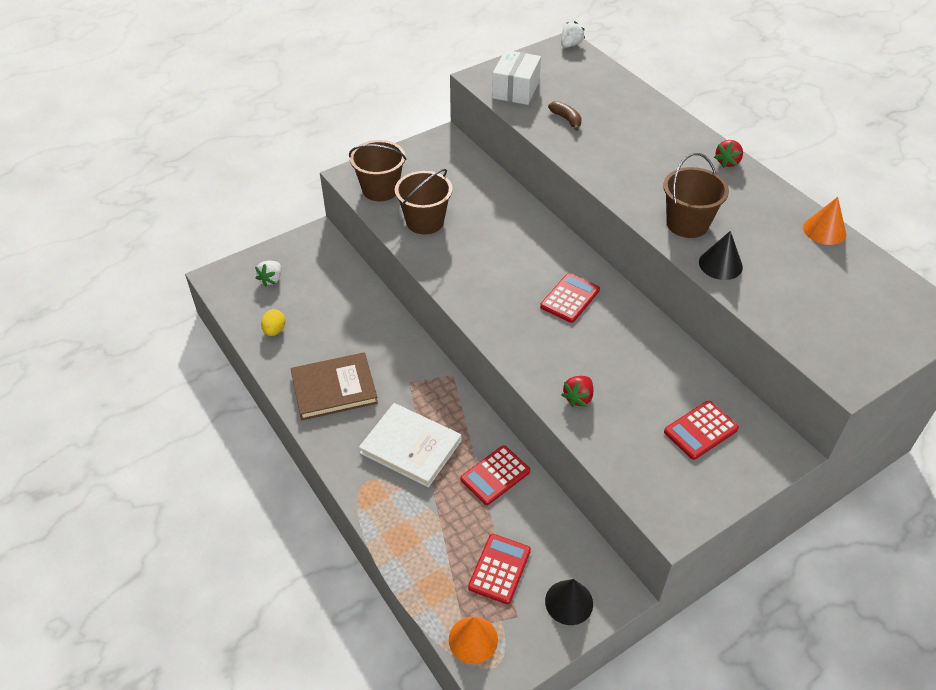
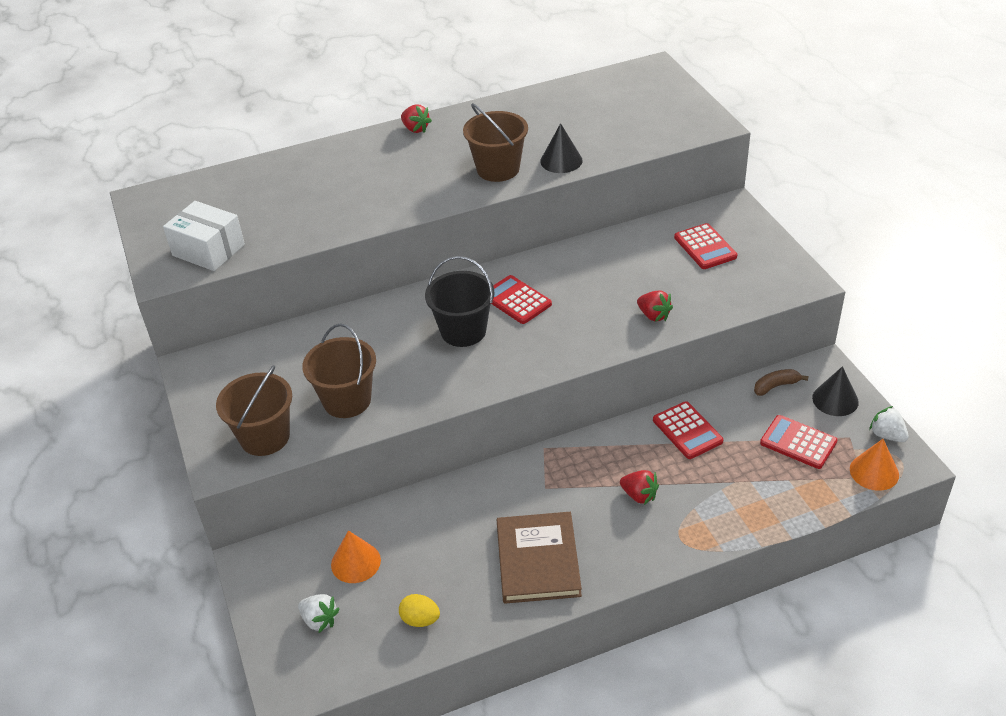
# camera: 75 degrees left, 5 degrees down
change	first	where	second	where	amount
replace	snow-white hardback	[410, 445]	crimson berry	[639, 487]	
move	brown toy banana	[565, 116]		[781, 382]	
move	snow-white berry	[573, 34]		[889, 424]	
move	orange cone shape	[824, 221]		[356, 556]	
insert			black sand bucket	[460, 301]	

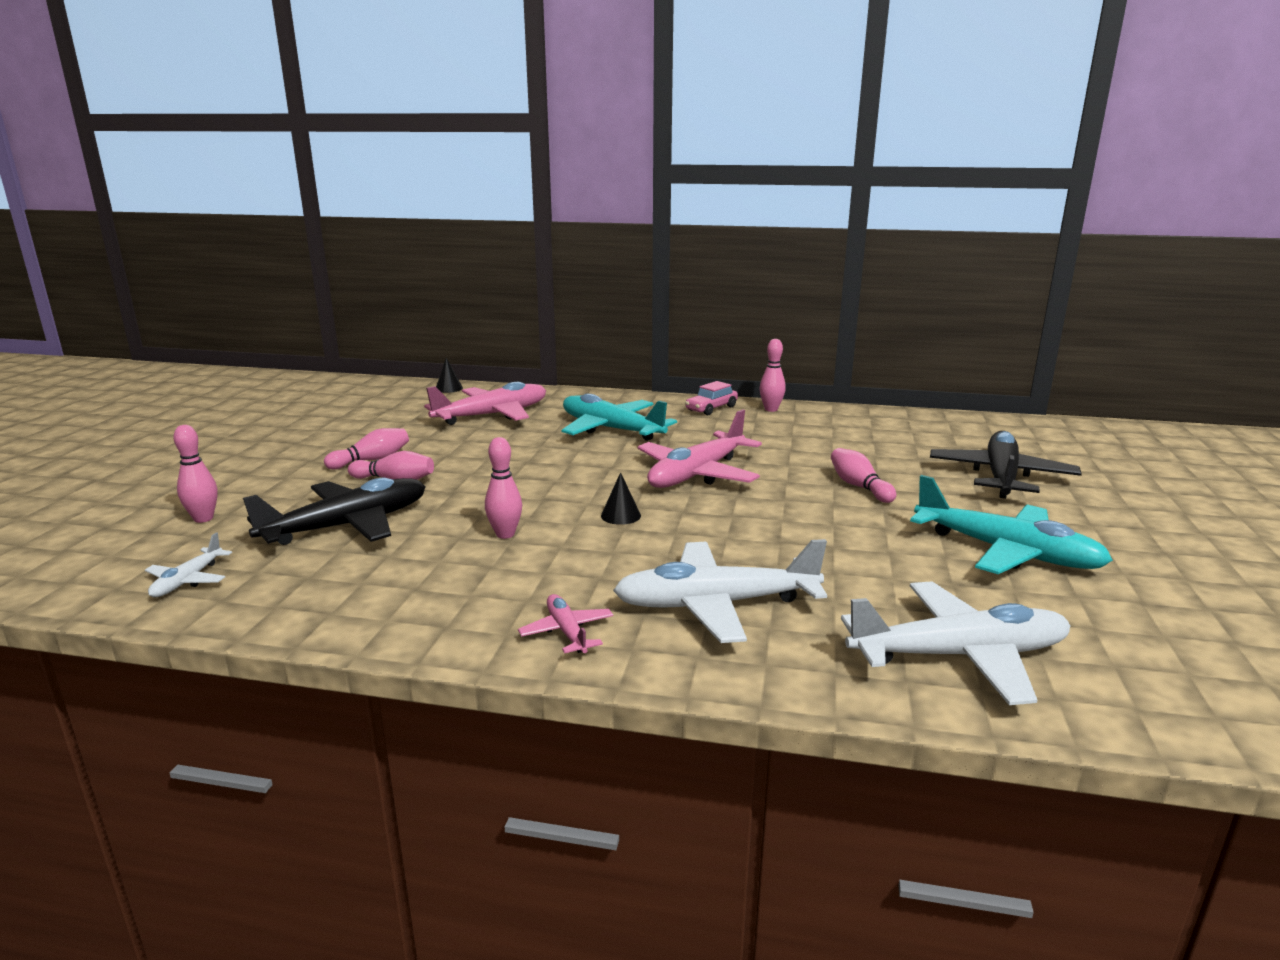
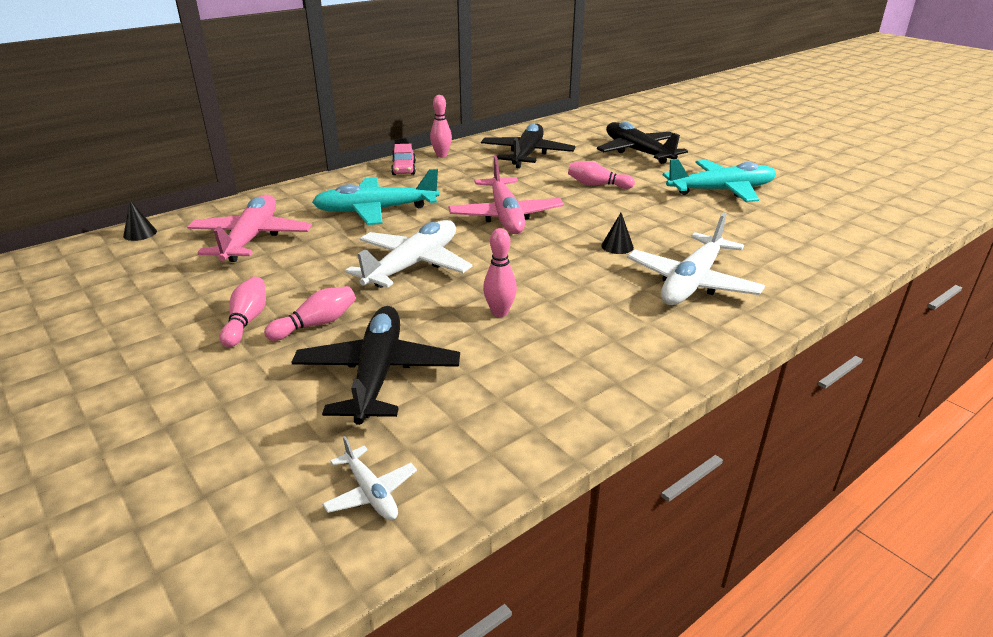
# camera: 50 degrees left, 10 degrees up
change	first	where	second	where	amount
delete	pink bowling pin	[195, 474]			
delete	pink toy plane	[565, 623]			
move	black cone shape	[621, 498]		[617, 233]	
move	snow-white toy plane	[956, 643]		[409, 254]	
insert			black toy plane	[528, 146]	

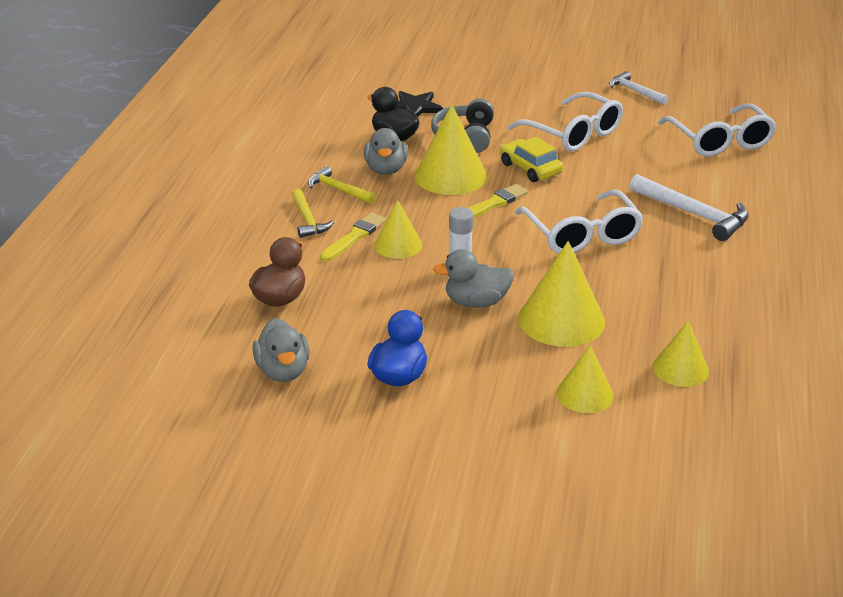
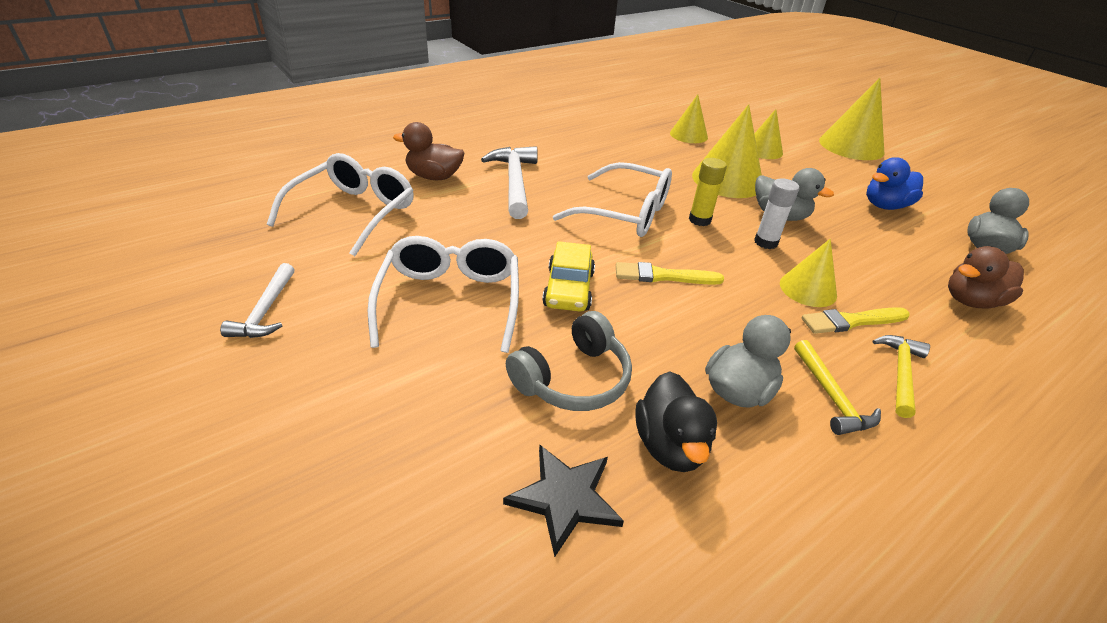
# camera: 140 degrees left, 5 degrees up
change	first	where	second	where	amount
move	yellow cone shape	[450, 150]		[851, 119]	
rotate	snow-white glasses	[579, 222]		[612, 199]	90 degrees clockwise
insert			brown toy duck	[428, 151]	
insert			yellow stick of glue	[708, 192]	

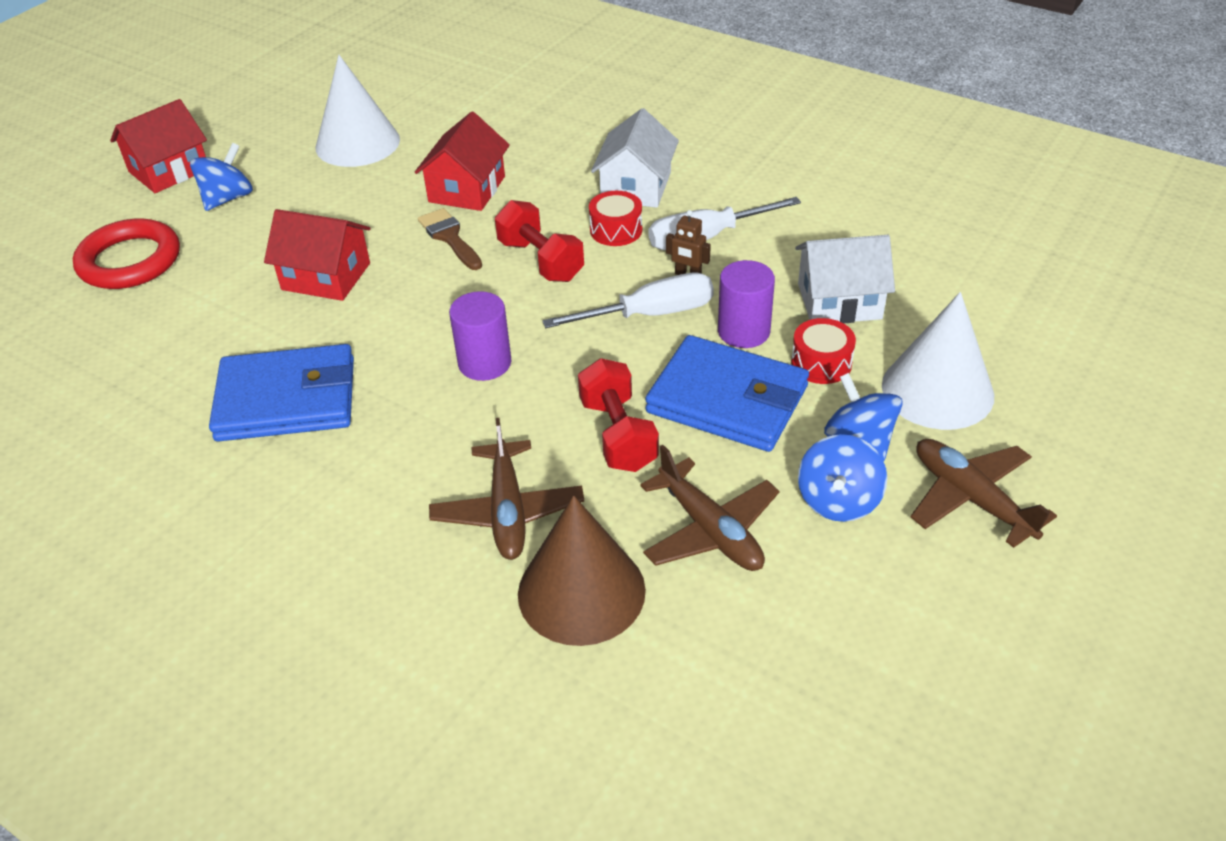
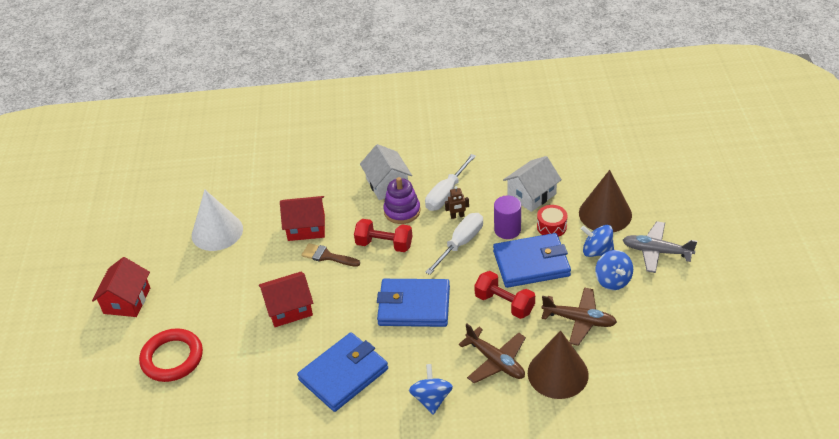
# camera: 35 degrees left, 0 degrees up
change	first	where	second	where	amount
move	cobalt whirligig	[221, 177]		[431, 389]	
rotate	crimson cottage	[462, 161]		[302, 218]	75 degrees counterclockwise
replace	purple solid cylinder	[480, 336]	cobalt billfold	[413, 303]	
replace	crimson snare drum	[615, 218]	purple stacking toy	[401, 200]	
recolor	snow-white cone shape	[938, 361]	brown cone shape	[605, 201]	
recolor	brown toy plane	[984, 493]	gray toy plane	[660, 247]	

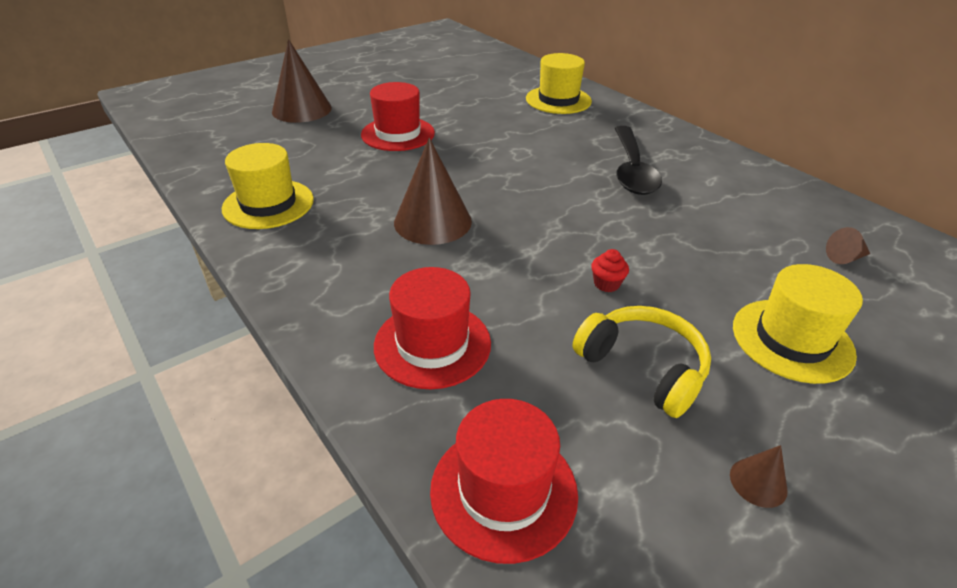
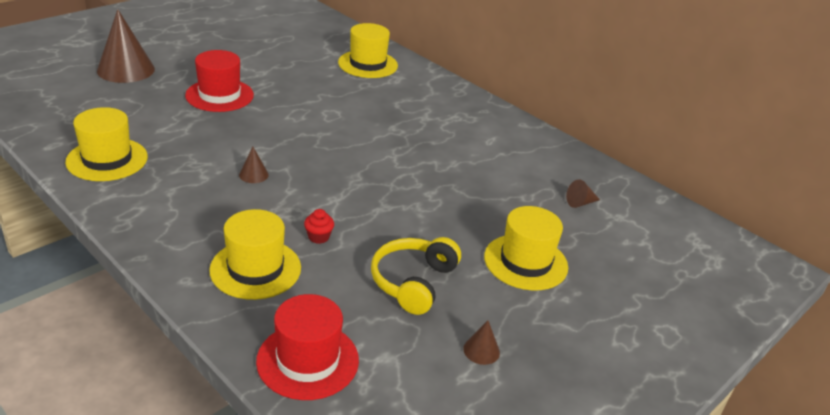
# camera: 10 degrees left, 5 degrees down
change	first	where	second	where	amount
recolor	crimson tall hat	[432, 328]	yellow tall hat	[255, 254]	
resize	brown cone shape	[433, 191]		[254, 165]	x0.44
rotate	yellow over-ear headphones	[642, 362]		[416, 276]	105 degrees counterclockwise
move	crimson fairy cake	[610, 270]		[319, 226]	
delete	black tablespoon	[638, 160]			

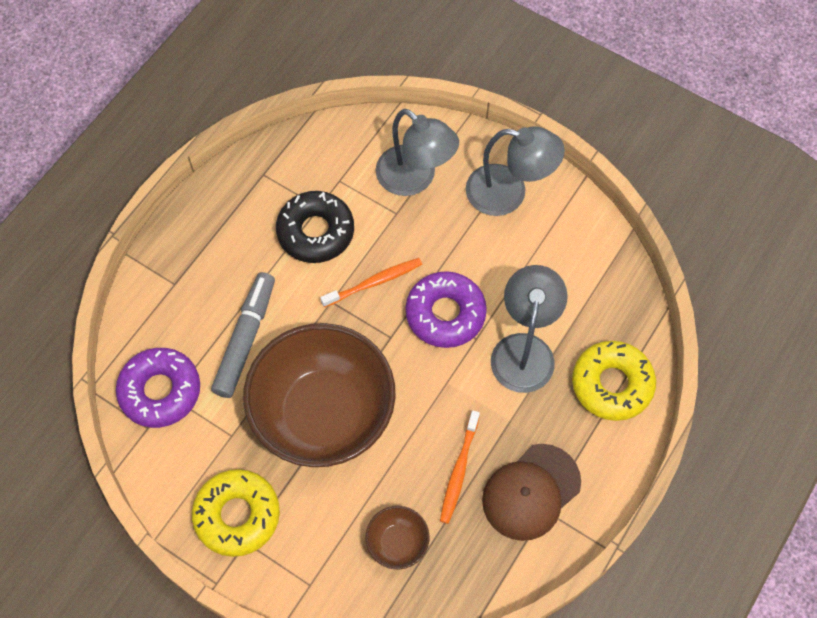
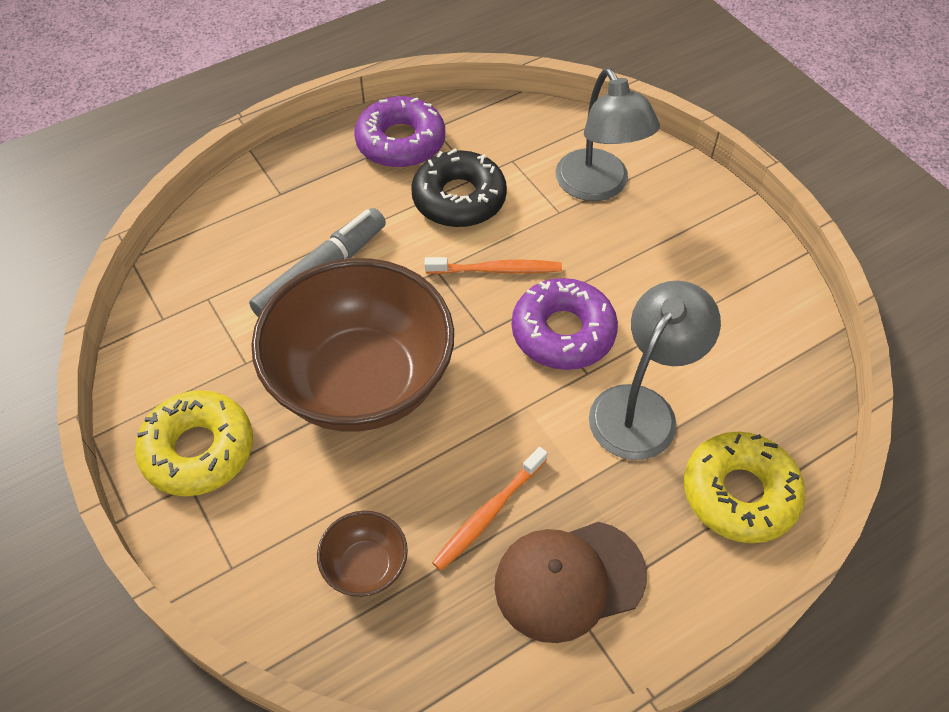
# camera: 25 degrees right, 10 degrees down
change	first	where	second	where	amount
move	purple doughnut	[158, 388]		[399, 132]	
delete	gray reading lamp	[515, 171]			

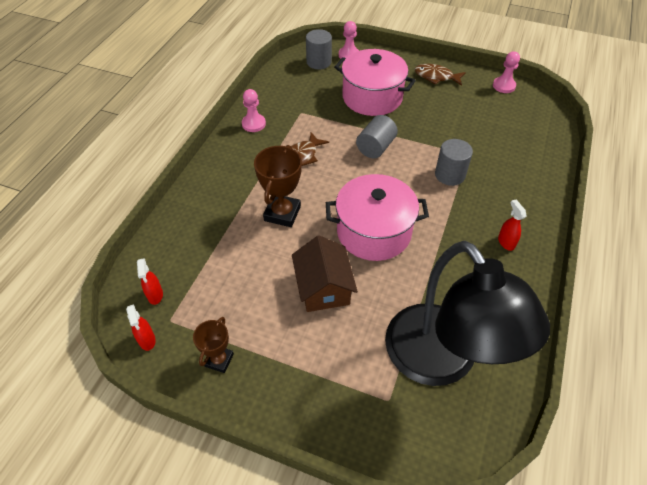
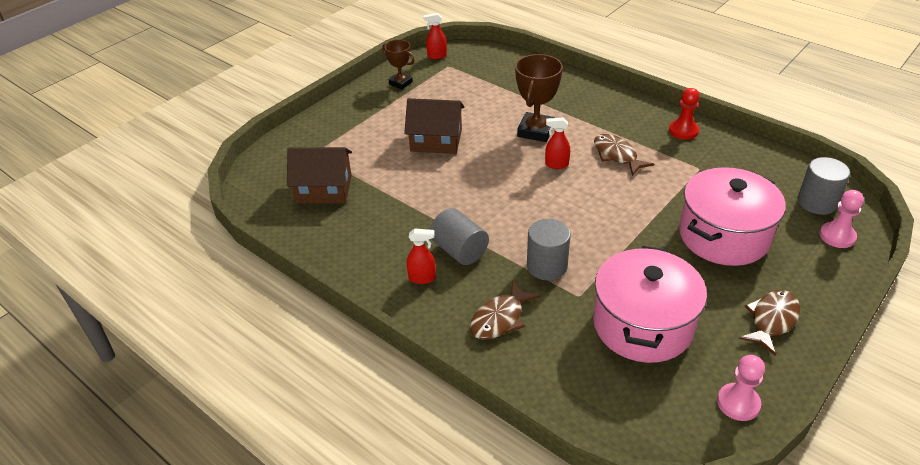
# camera: 110 degrees right, 10 degrees down
change	first	where	second	where	amount
move	crimson spray bottle	[150, 281]		[557, 143]	
recolor	pink game pawn	[254, 110]	crimson game pawn	[684, 114]	
rotate	brown prize cup	[278, 186]		[539, 98]	75 degrees clockwise
move	pink pot	[377, 217]		[650, 304]	
move	gray solid cylinder	[377, 136]		[459, 236]	
replace	black reading lamp	[467, 313]	brown cottage	[319, 175]	
insert			brown fish figure	[505, 310]	

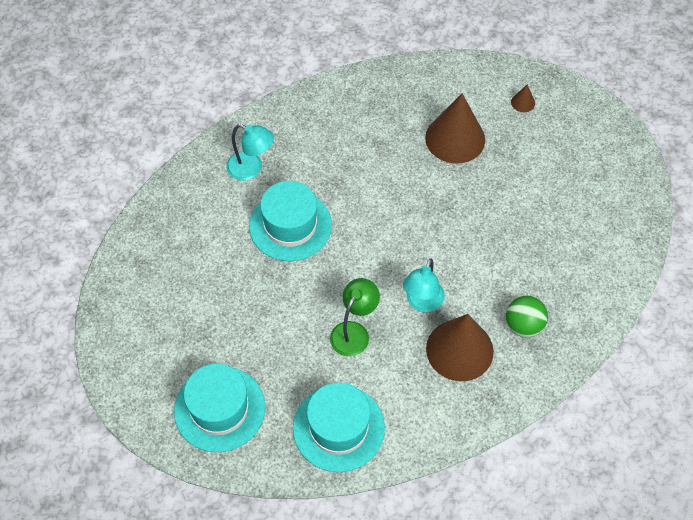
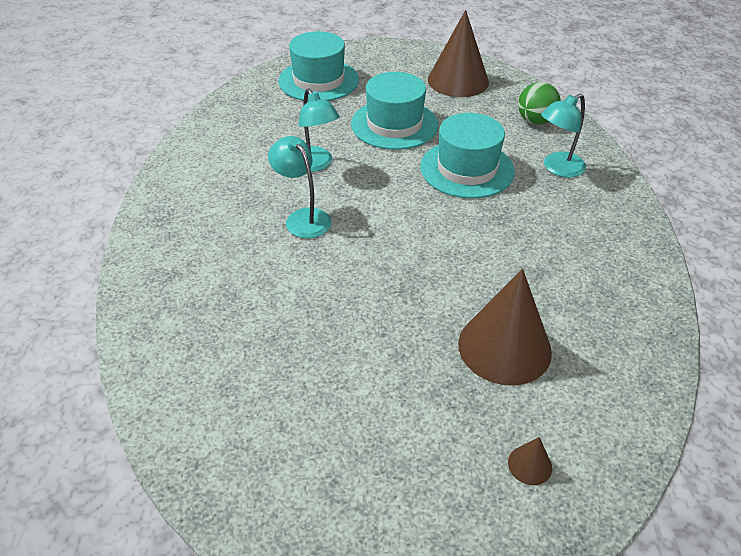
# camera: 120 degrees right, 15 degrees down
change	first	where	second	where	amount
move	turquoise tall hat	[339, 427]		[394, 111]	
recolor	green reading lamp	[355, 317]	turquoise reading lamp	[319, 130]	
move	brown cone shape	[460, 347]		[458, 53]	
move	green ball	[527, 316]		[539, 103]	

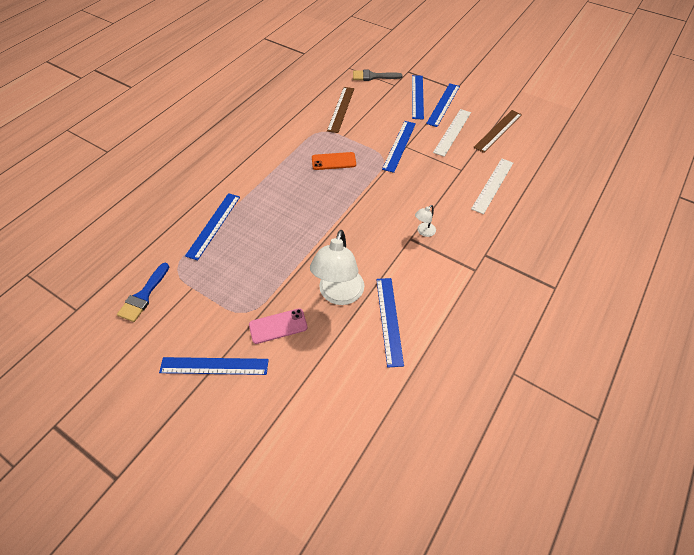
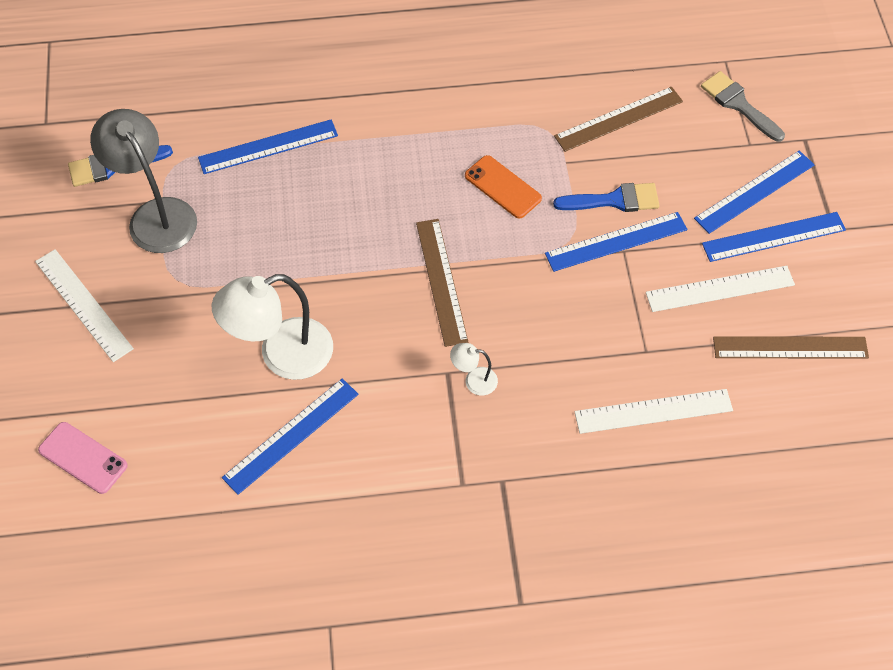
# camera: 50 degrees right, 5 degrees up
change	first	where	second	where	amount
recolor	cobalt ruler	[214, 366]	snow-white ruler	[84, 305]	
move	pink mobile phone	[278, 326]		[83, 458]	
insert			gray reading lamp	[143, 181]	
insert			brown ruler	[442, 283]	
insert			cobalt brush	[606, 197]	

